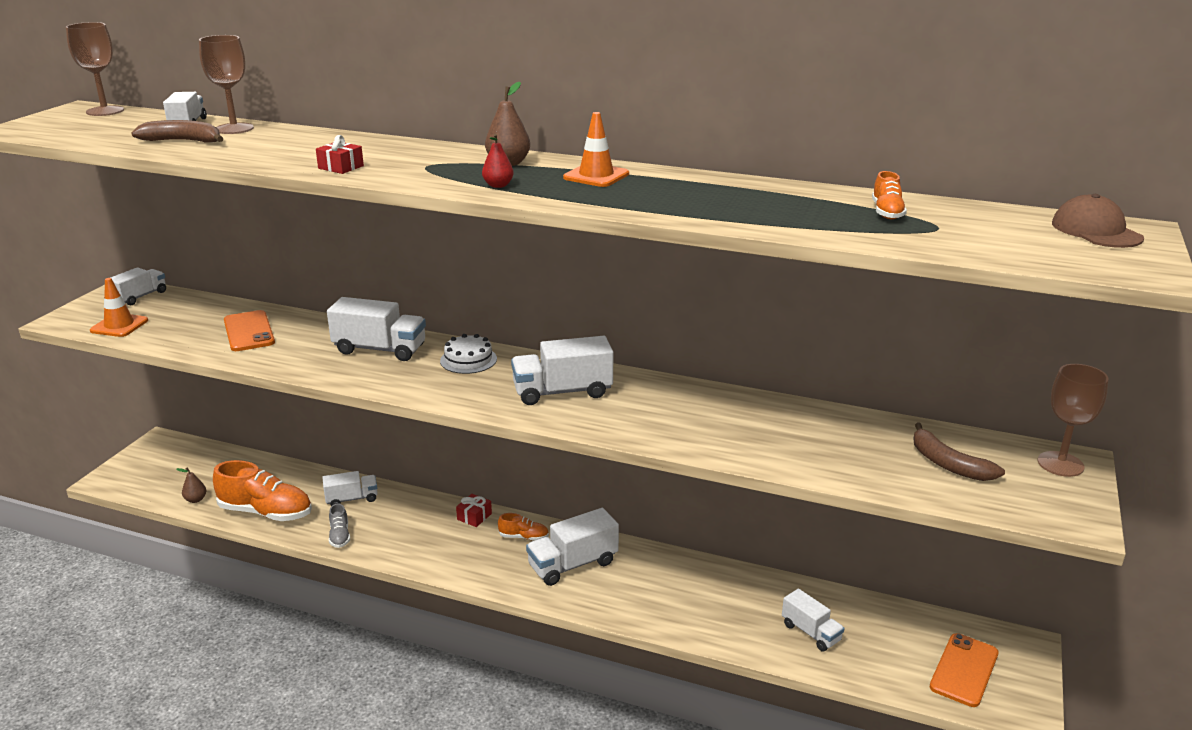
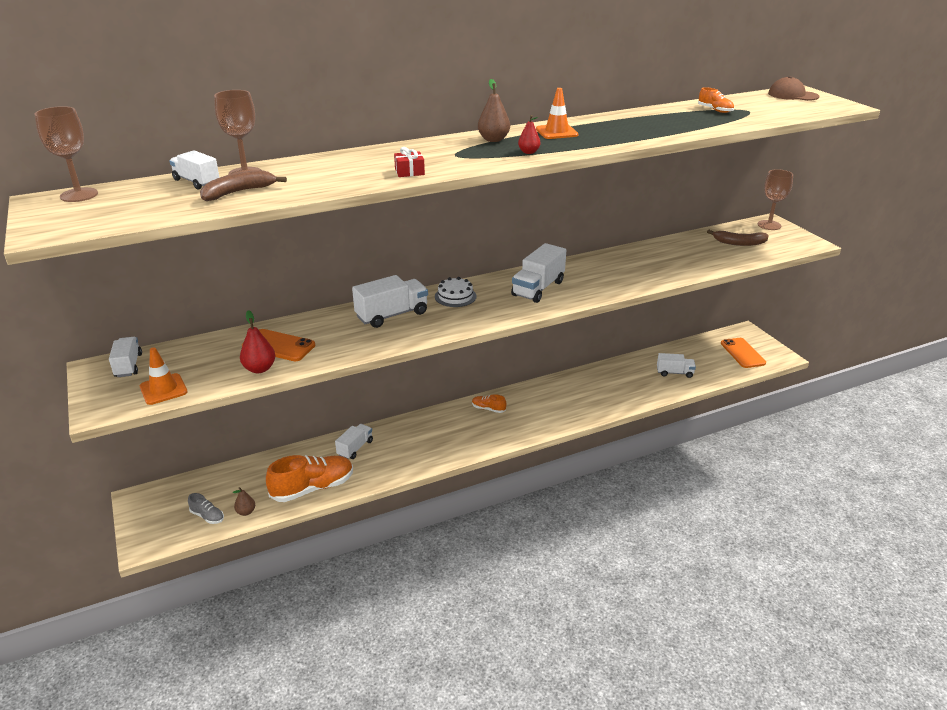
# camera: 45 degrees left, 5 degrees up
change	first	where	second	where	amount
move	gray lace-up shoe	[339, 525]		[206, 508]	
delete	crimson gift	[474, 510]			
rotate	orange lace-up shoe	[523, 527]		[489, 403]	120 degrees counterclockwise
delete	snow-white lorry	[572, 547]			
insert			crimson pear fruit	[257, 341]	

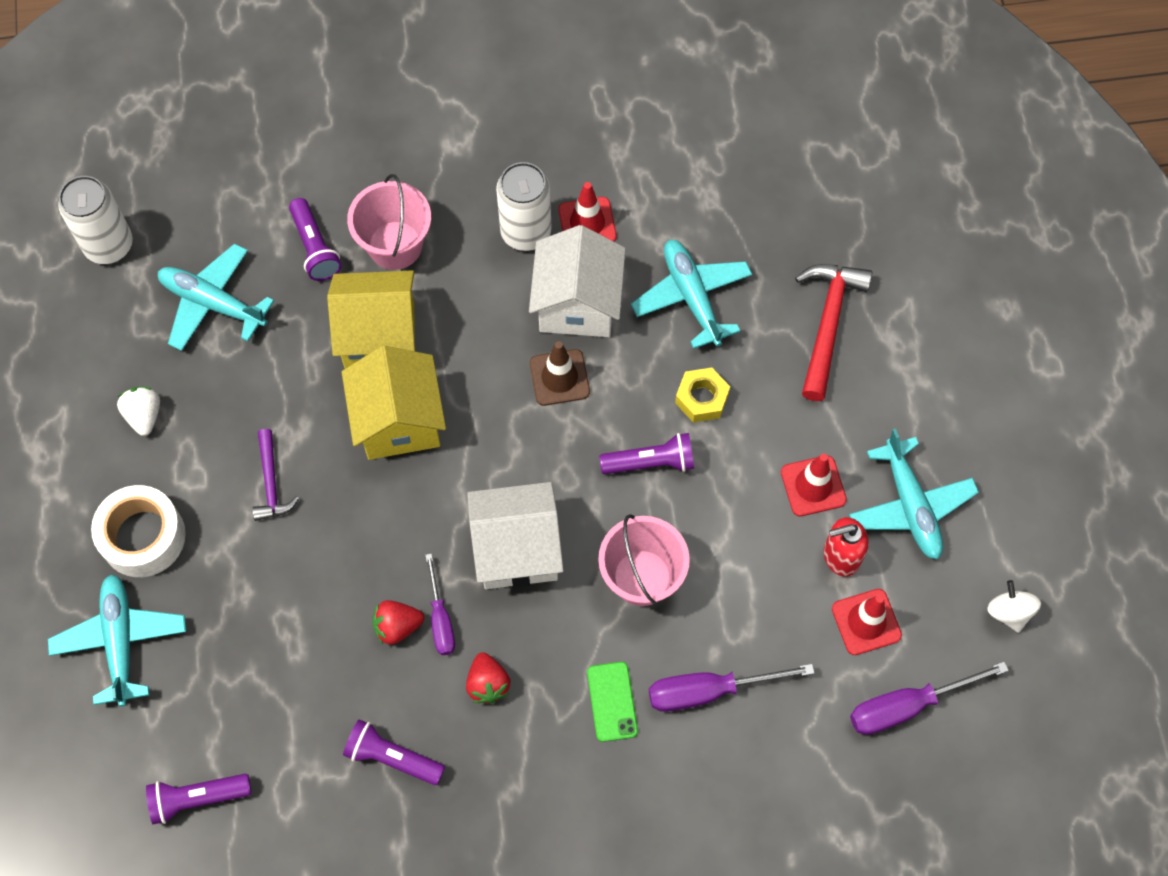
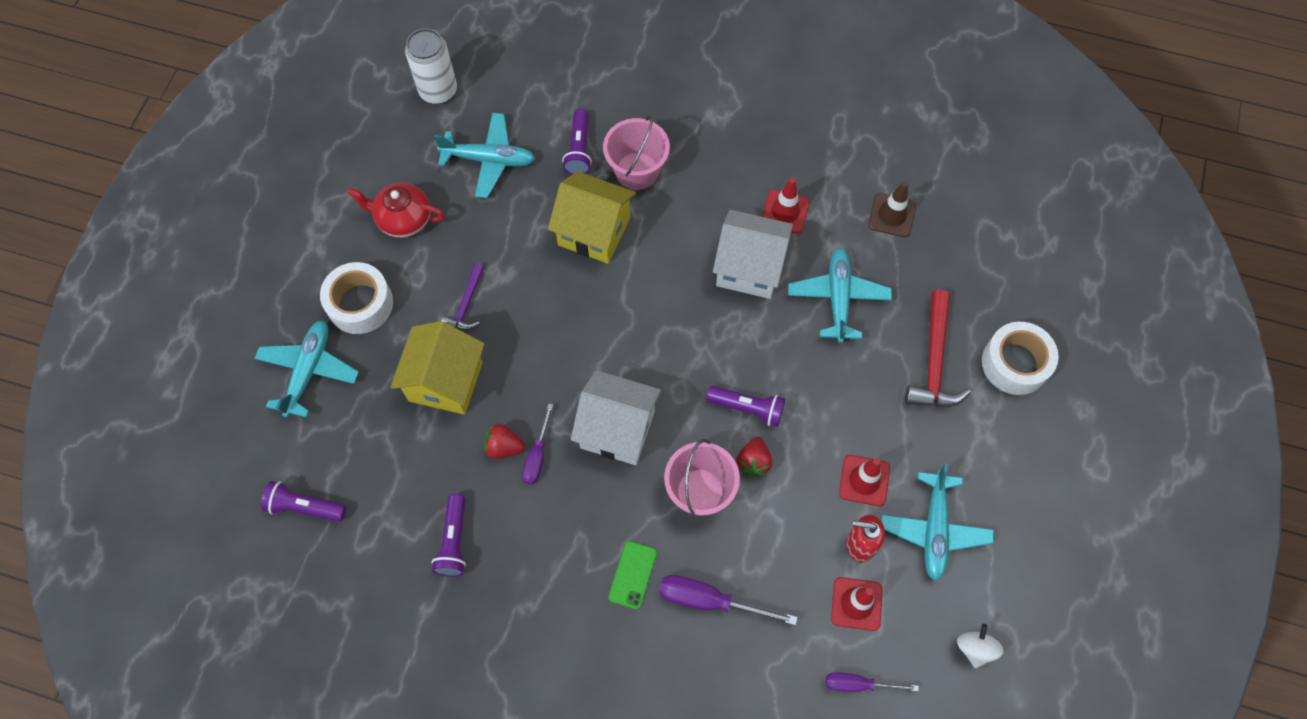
# camera: 25 degrees right, 0 degrees up
change	first	where	second	where	amount
replace	snow-white berry	[138, 411]	crimson teapot	[396, 210]	
rotate	turquoise toy plane	[216, 297]		[484, 155]	135 degrees clockwise
move	yellow cottage	[394, 403]		[437, 368]	
rotate	purple pocket torch	[394, 752]		[448, 535]	135 degrees counterclockwise
move	crimson berry	[488, 678]		[754, 457]	
delete	snow-white can	[524, 206]			
rotate	snow-white cottage	[577, 281]		[753, 254]	75 degrees clockwise
move	brown traffic cone	[560, 373]		[892, 209]	
delete	yellow hexagon nut	[702, 395]			
rotate	crimson carpenter's hammer	[834, 332]		[938, 348]	150 degrees clockwise
resize	purple hand screwdriver	[929, 698]		[872, 682]	x0.65
insert			snow-white tape	[1020, 358]	

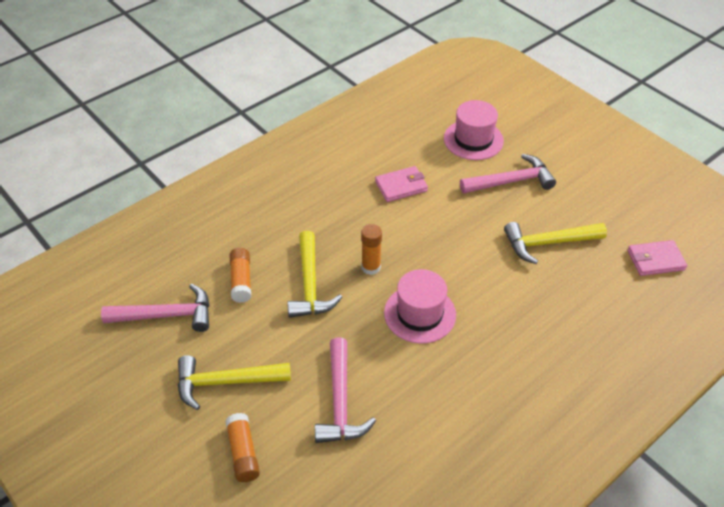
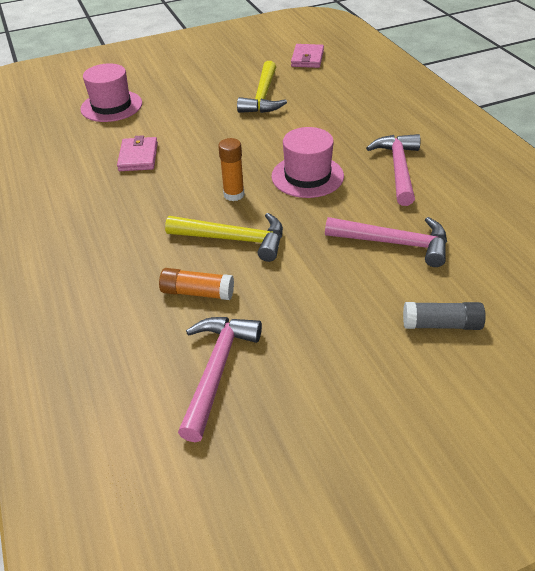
# camera: 70 degrees left, 5 degrees down
change	first	where	second	where	amount
delete	yellow carpenter's hammer	[234, 382]			
recolor	orange stick of glue	[242, 447]	gray stick of glue	[444, 316]	
move	pink carpenter's hammer	[508, 173]		[393, 170]	

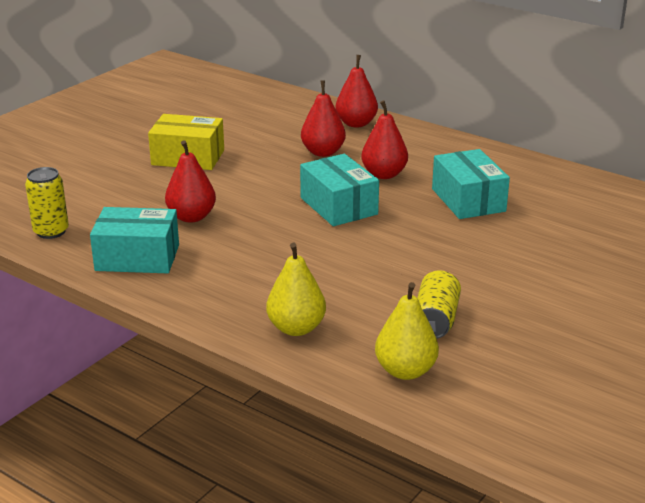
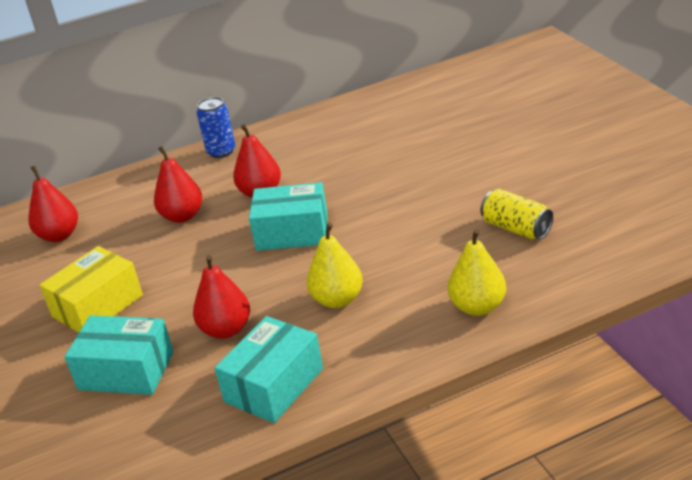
# camera: 55 degrees left, 5 degrees up
change	first	where	second	where	amount
delete	yellow can	[47, 203]			
move	crimson pear fruit	[357, 91]		[53, 204]	
move	yellow pear fruit	[407, 331]		[335, 265]	
move	turquoise box	[471, 184]		[119, 355]	
insert			cobalt can	[215, 127]	

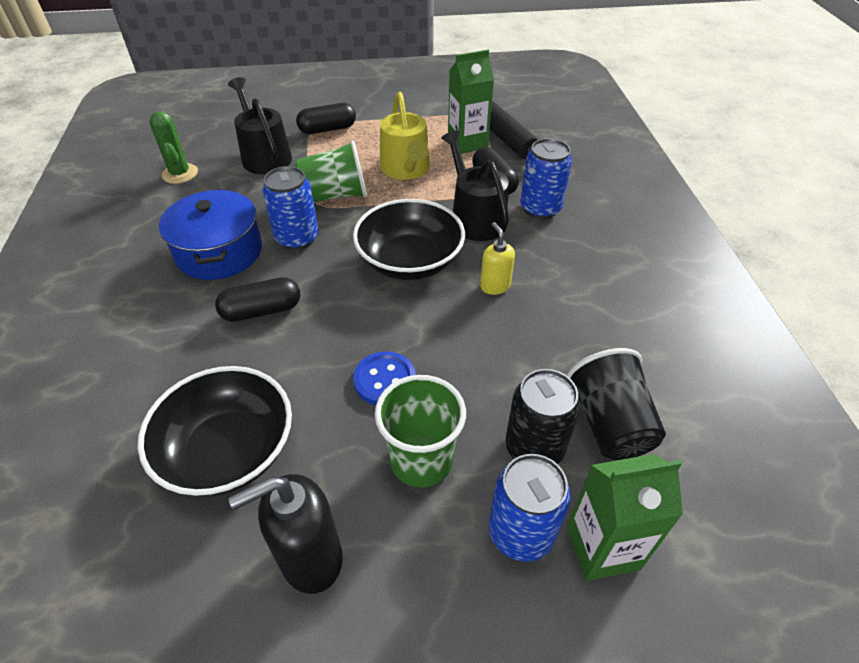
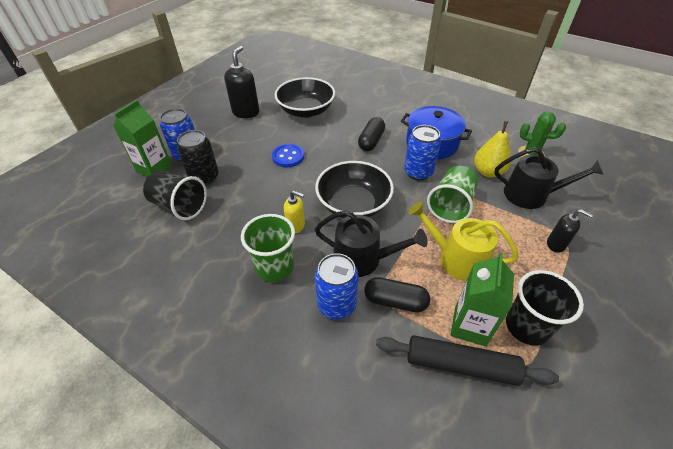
# camera: 130 degrees right, 0 degrees up
change	first	where	second	where	amount
replace	black capsule	[326, 118]	black soap dispenser	[570, 231]	
move	green tumbler	[420, 431]		[268, 248]	
insert			yellow pear fruit	[492, 149]	
insert			black tumbler	[545, 308]	

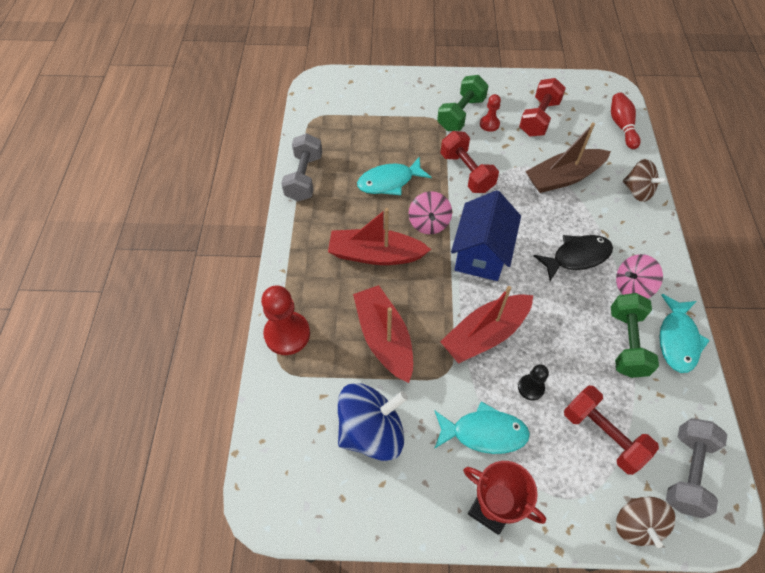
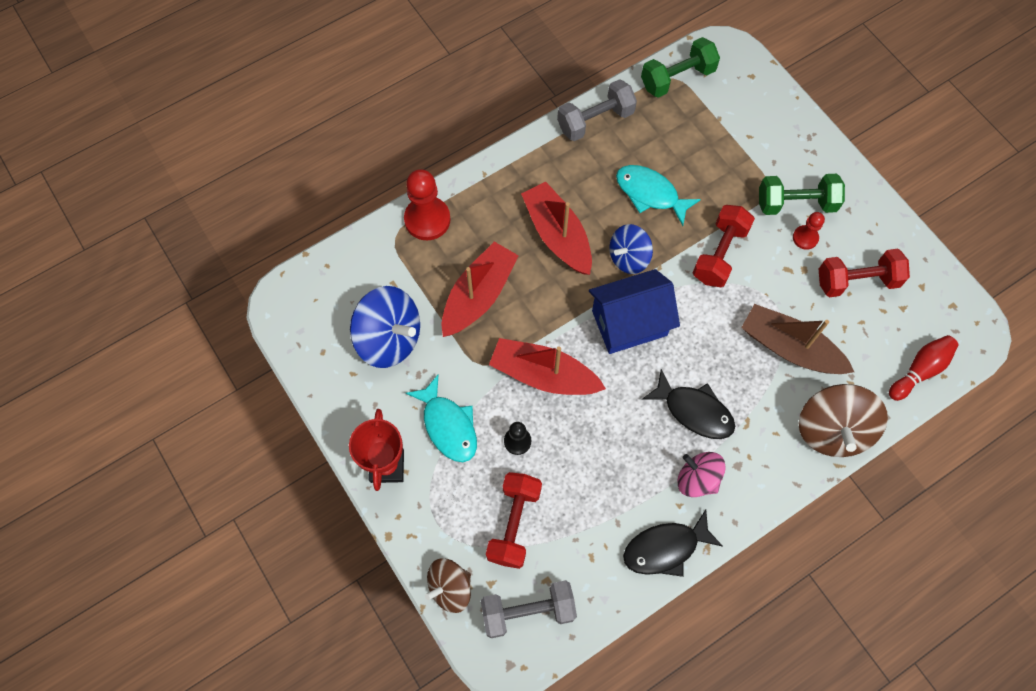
# camera: 55 degrees right, 10 degrees up
change	first	where	second	where	amount
recolor	pink whirligig	[430, 212]	cobalt whirligig	[631, 249]	
move	green free weight	[635, 335]		[680, 67]	
resize	brown whirligig	[645, 180]		[843, 420]	x1.58
recolor	turquoise fish figure	[685, 333]	black fish figure	[673, 543]	

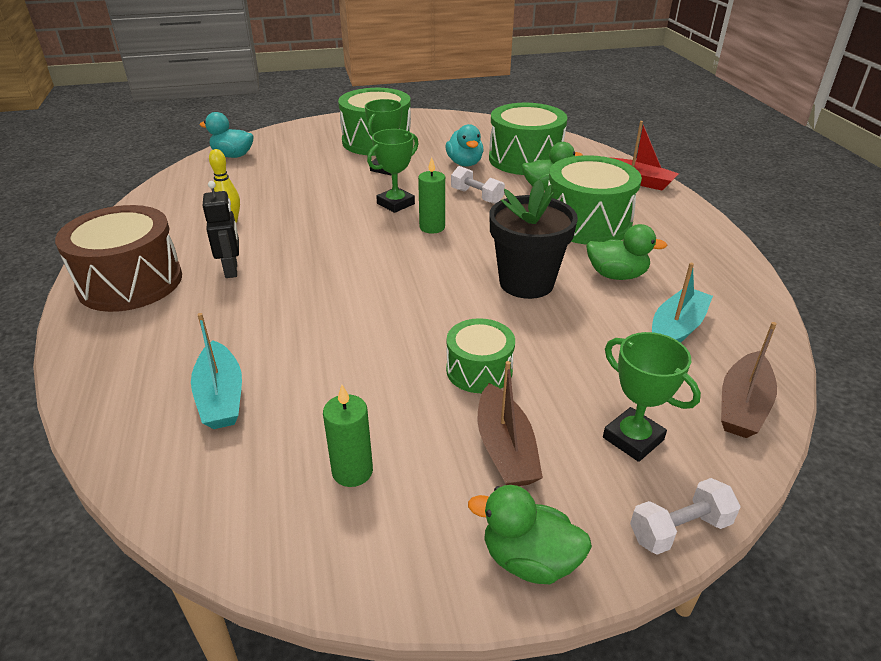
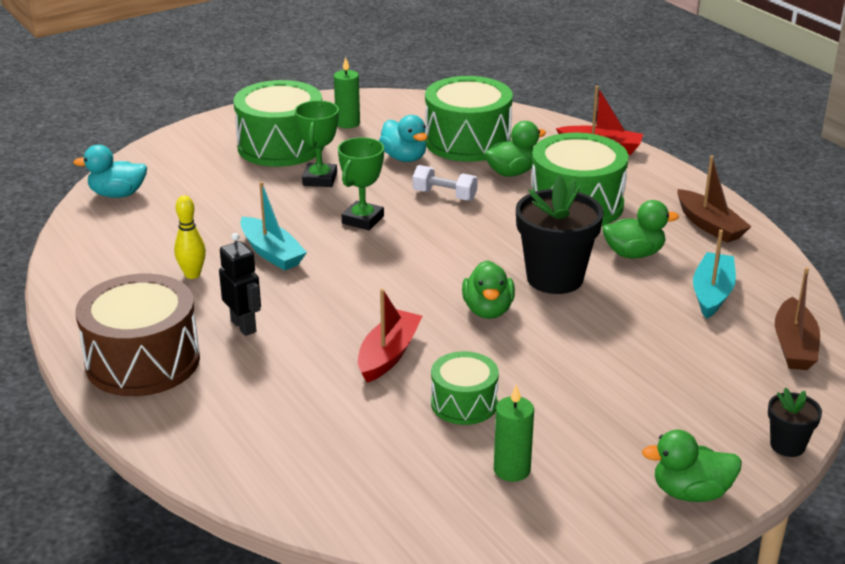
# camera: 20 degrees left, 5 degrees down
change	first	where	second	where	amount
move	turquoise sailboat	[216, 371]		[273, 226]	
move	green wax candle	[431, 195]		[347, 92]	
move	green snare drum	[480, 355]		[465, 388]	
move	brown sailboat	[510, 423]		[714, 199]	
delete	green prize cup	[652, 397]			
replace	snow-white free weight	[685, 516]	black potted plant	[795, 422]	
insert			crimson sailboat	[390, 336]	
insert			green toy duck	[488, 289]	

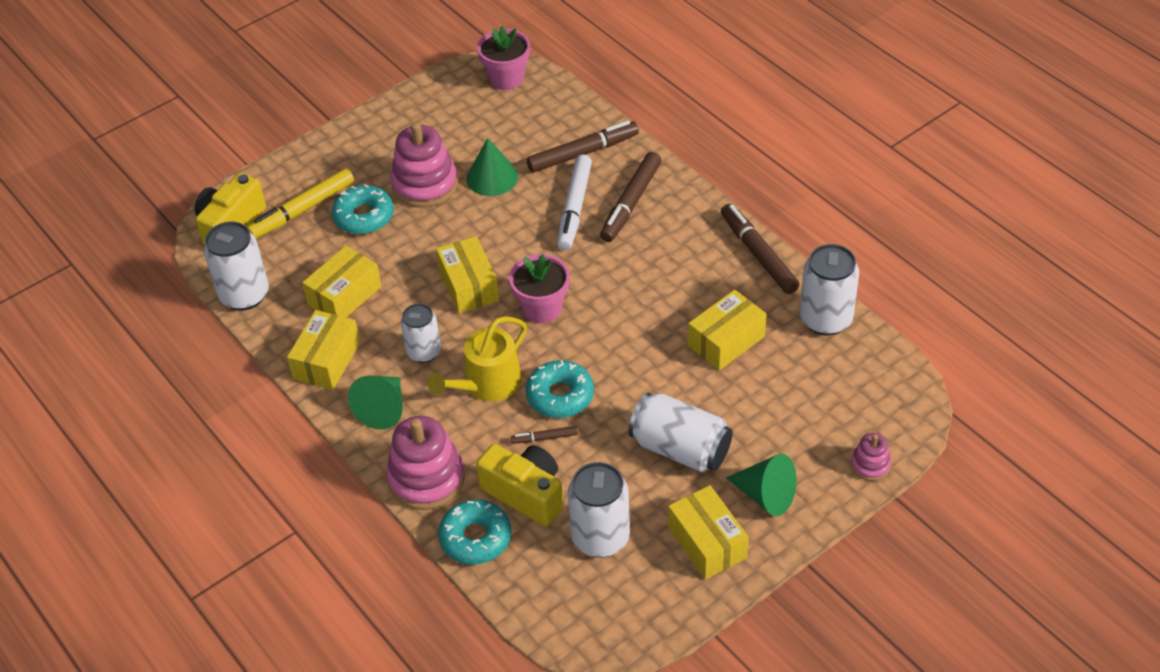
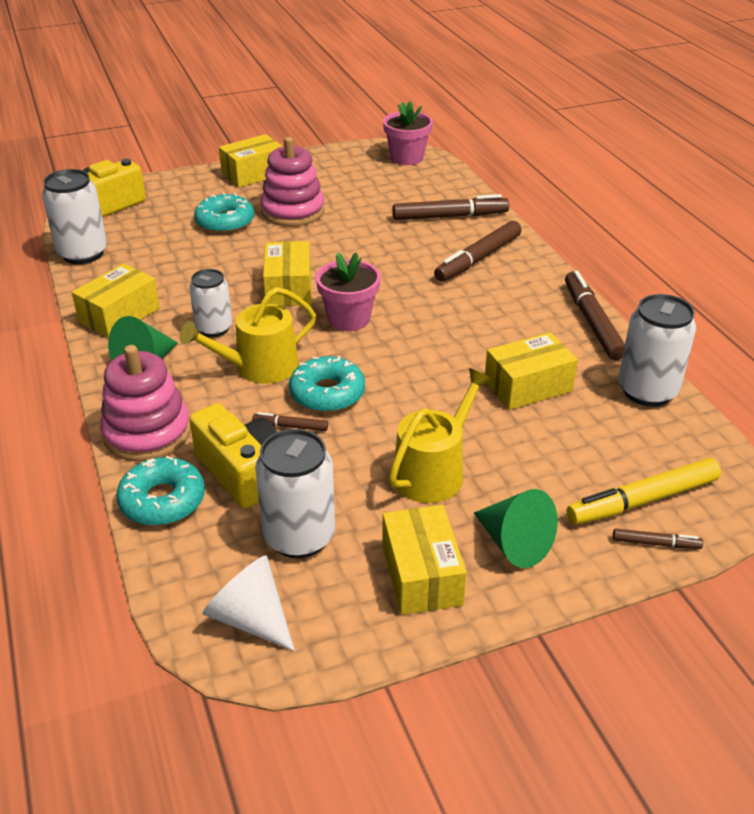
# camera: 15 degrees right, 10 degrees down
change	first	where	second	where	amount
move	yellow marker pen	[300, 203]		[644, 491]	
move	yellow box	[341, 282]		[251, 161]	
delete	green cone shape	[492, 167]			
delete	snow-white marker pen	[574, 202]			
replace	snow-white can	[681, 432]	yellow watering can	[440, 435]	
replace	pink stacking toy	[871, 457]	brown marker pen	[658, 539]	
insert			snow-white cone shape	[248, 603]	

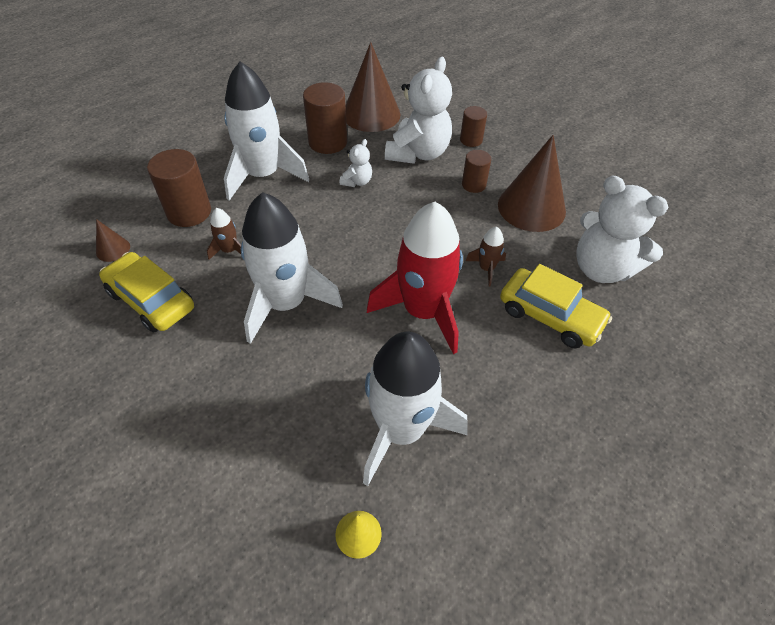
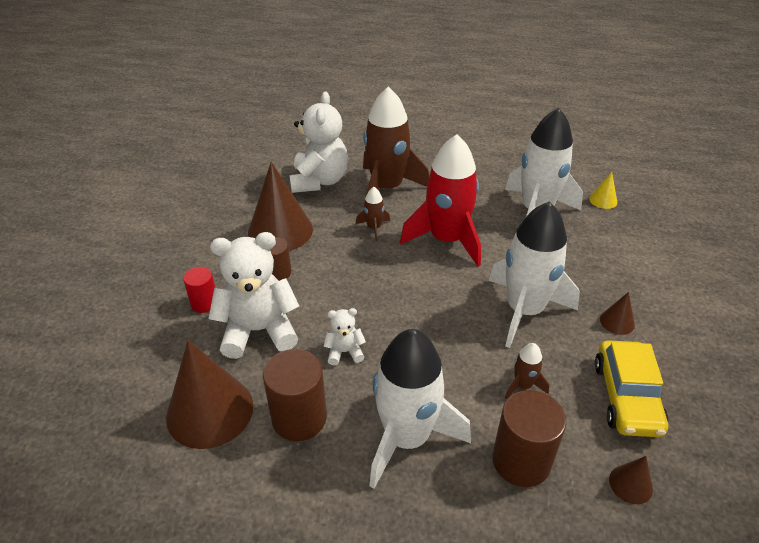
# camera: 125 degrees left, 10 degrees down
change	first	where	second	where	amount
recolor	brown solid cylinder	[473, 126]	crimson solid cylinder	[199, 290]	
replace	yellow automobile	[556, 306]	brown spaceship	[396, 140]	
insert			brown cone shape	[617, 313]	

